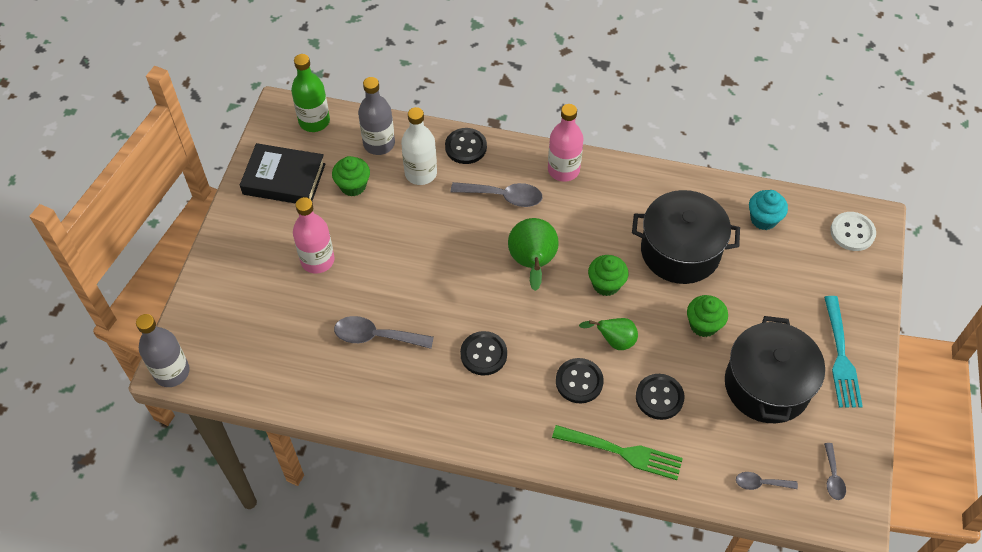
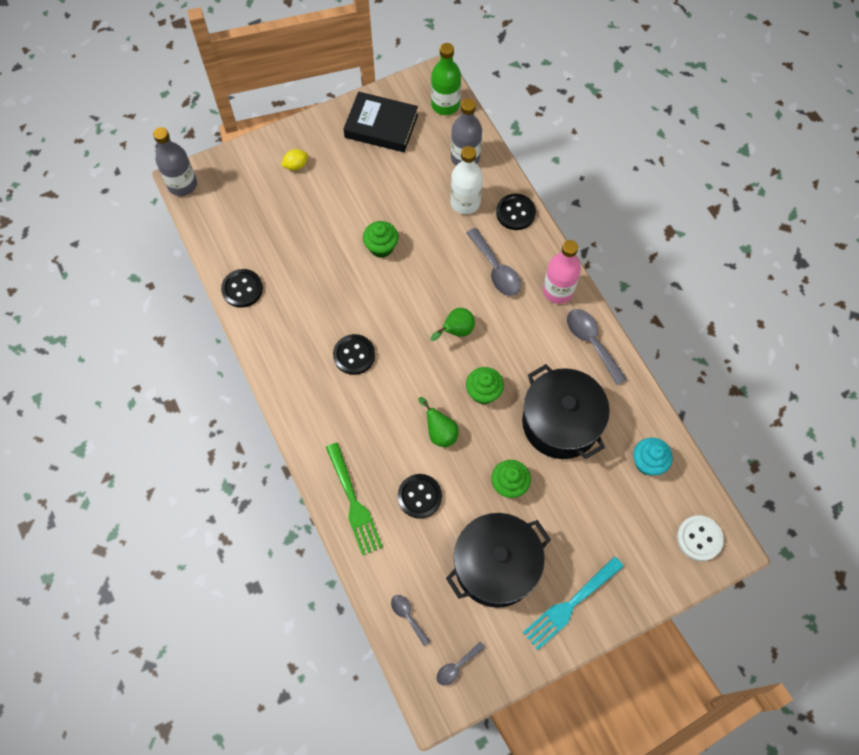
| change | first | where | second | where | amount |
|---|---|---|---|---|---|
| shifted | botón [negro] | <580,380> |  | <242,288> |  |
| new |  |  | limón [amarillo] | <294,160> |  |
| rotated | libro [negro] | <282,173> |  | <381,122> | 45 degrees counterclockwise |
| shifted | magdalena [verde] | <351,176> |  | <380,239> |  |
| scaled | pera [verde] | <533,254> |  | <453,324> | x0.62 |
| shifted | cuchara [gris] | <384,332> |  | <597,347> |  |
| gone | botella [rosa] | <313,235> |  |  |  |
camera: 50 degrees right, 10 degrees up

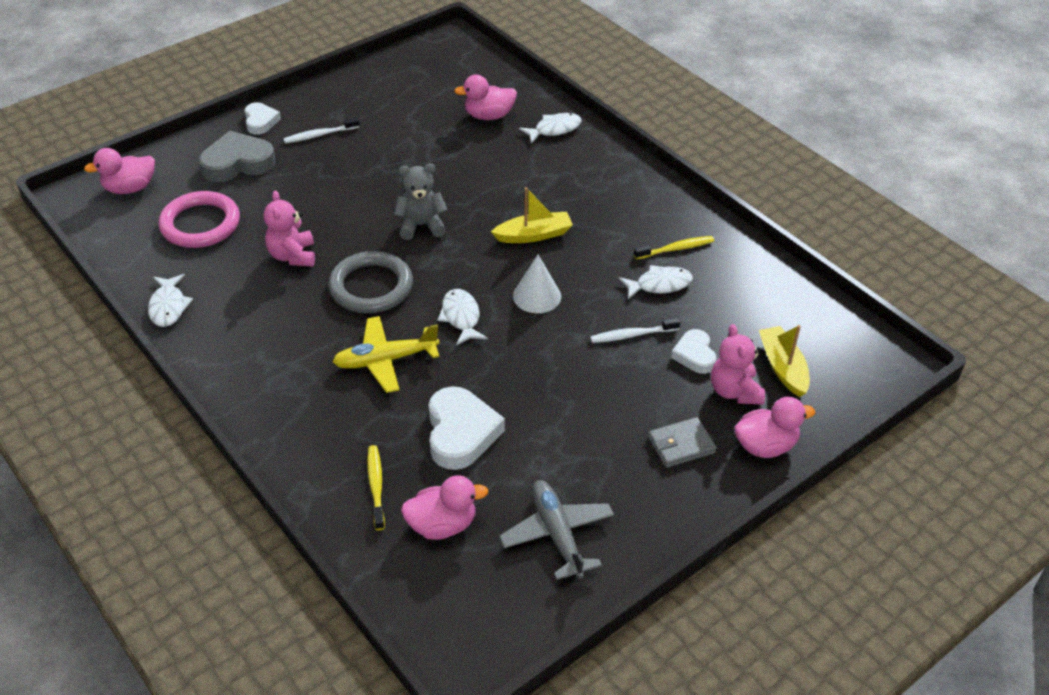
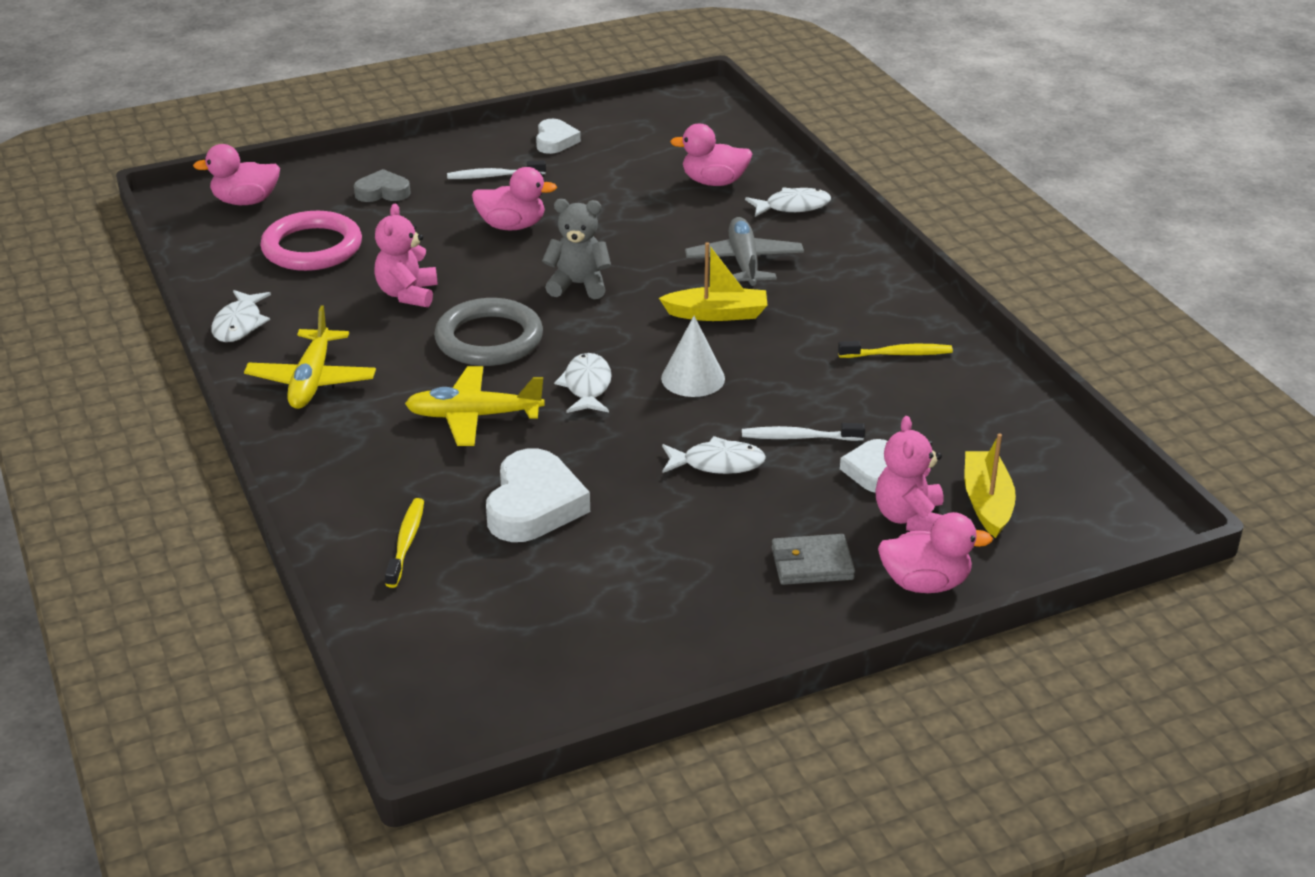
| change | first | where | second | where | amount |
|---|---|---|---|---|---|
| new |  |  | avión [amarillo] | <310,357> |  |
| scaled | corazón [gris] | <237,156> |  | <382,185> | x0.59 |
| shifted | pato [rosa] | <444,507> |  | <514,198> |  |
| shifted | corazón [blanco] | <262,118> |  | <558,136> |  |
| shifted | pez [blanco] | <656,282> |  | <714,455> |  |
| shifted | avión [gris] | <556,530> |  | <744,252> |  |
camera: 15 degrees right, 10 degrees down

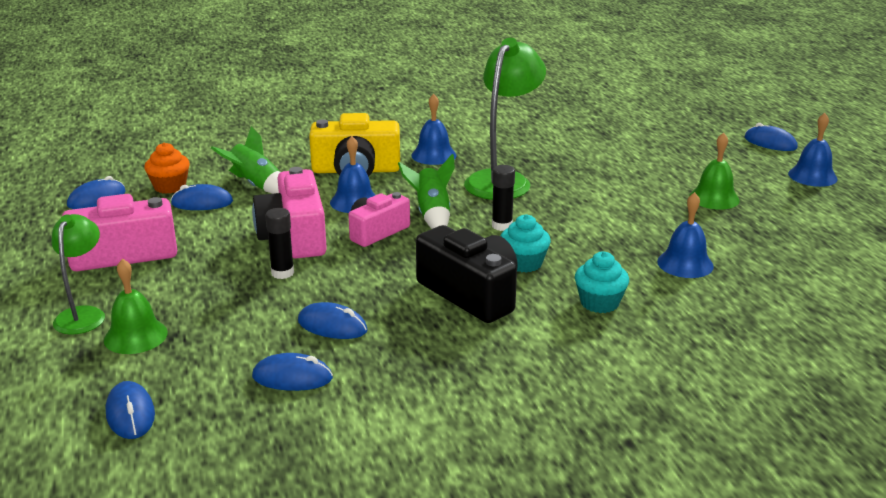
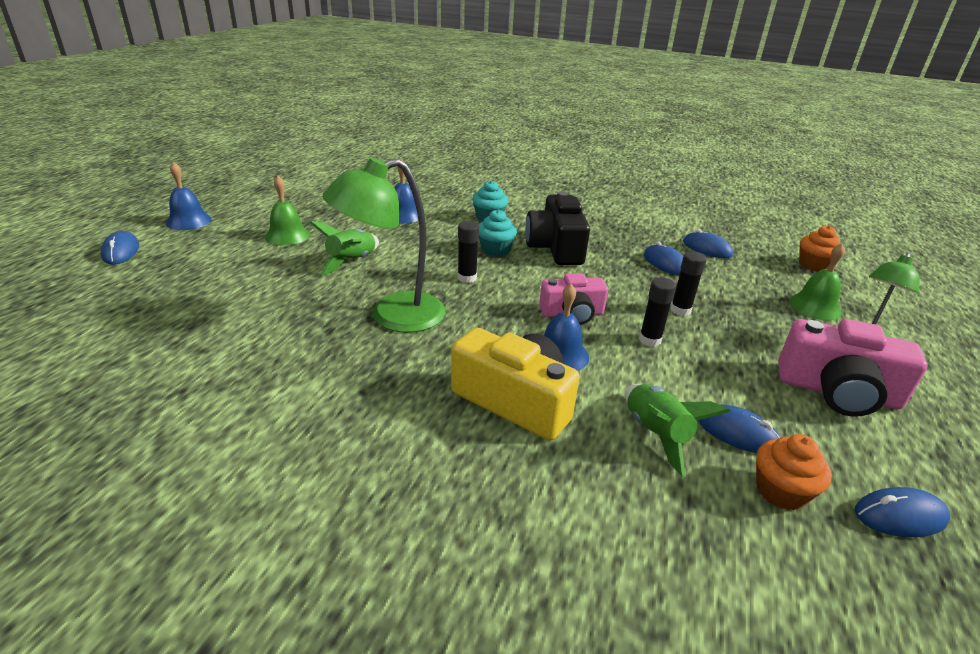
| change | first | where | second | where | amount |
|---|---|---|---|---|---|
| shifted | cohete [verde] | <426,191> |  | <344,248> |  |
| swapped | cámara [rosa] | <289,213> | barra de pegamento [negro] | <657,312> |  |
| swapped | ratón [azul] | <130,410> | magdalena [naranja] | <820,249> |  |
| gone | campana [azul] | <434,129> |  |  |  |
camera: 145 degrees left, 5 degrees up

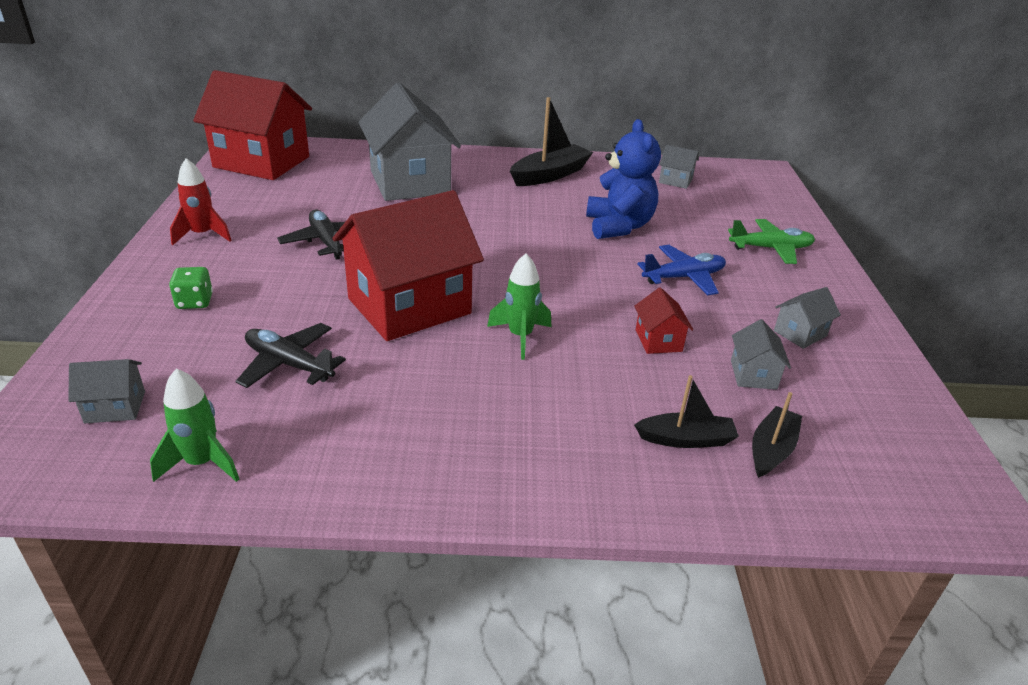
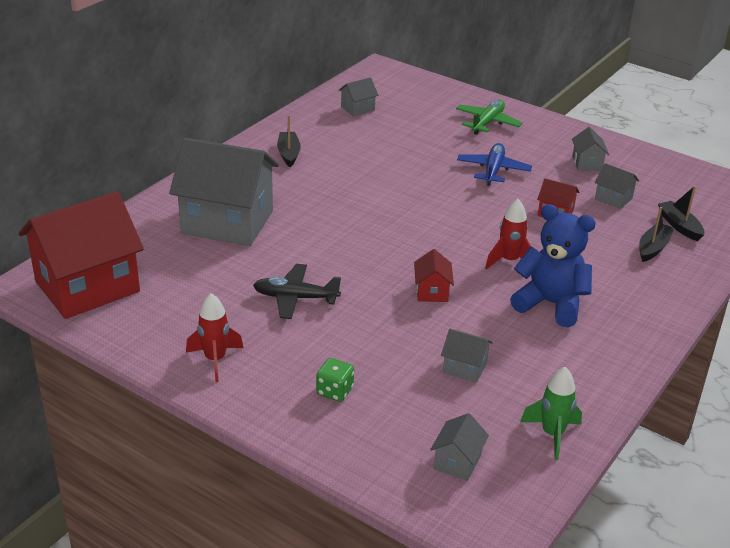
| change | first | where | second | where | amount |
|---|---|---|---|---|---|
| scaled | barco [negro] | <551,141> |  | <289,141> | x0.61 |
| scaled | casa [rojo] | <408,265> |  | <434,275> | x0.42 |
| swapped | avión [negro] | <290,355> | casa [gris] | <467,356> |  |
| repainted | cohete [verde] | <519,307> | cohete [rojo] | <508,234> |  |
| shifted | osito [azul] | <623,179> |  | <553,265> |  |
camera: 55 degrees left, 0 degrees up

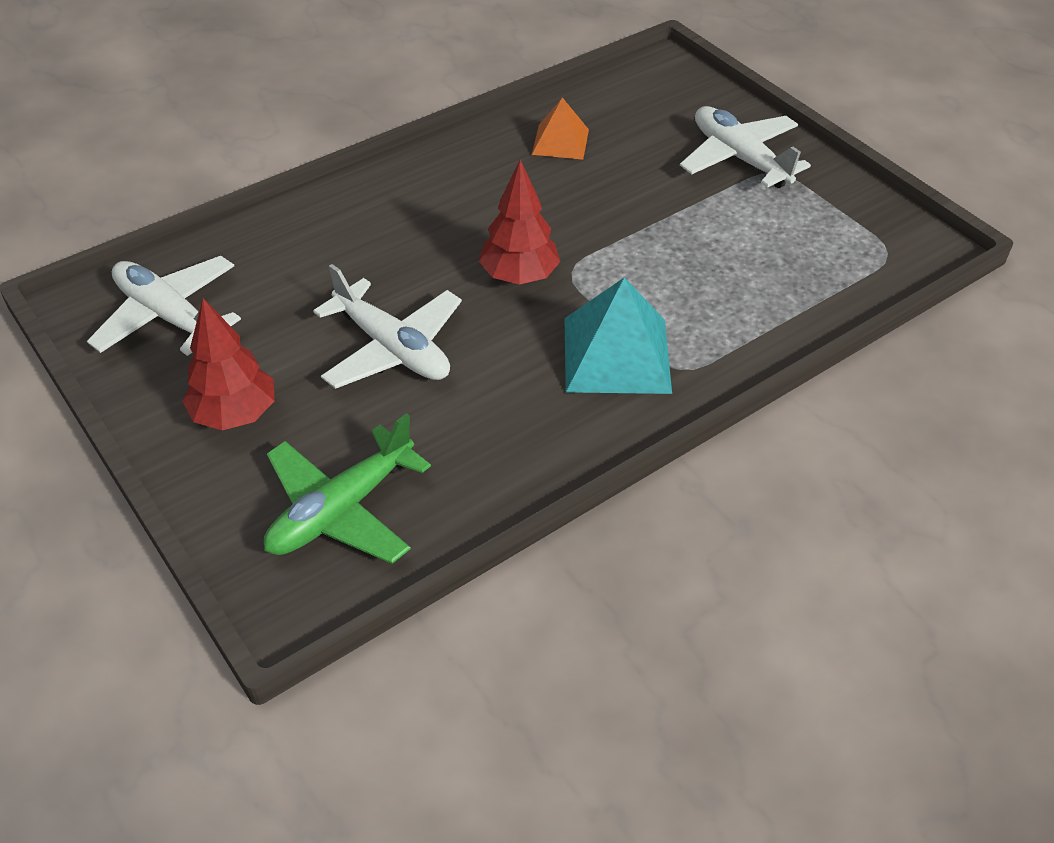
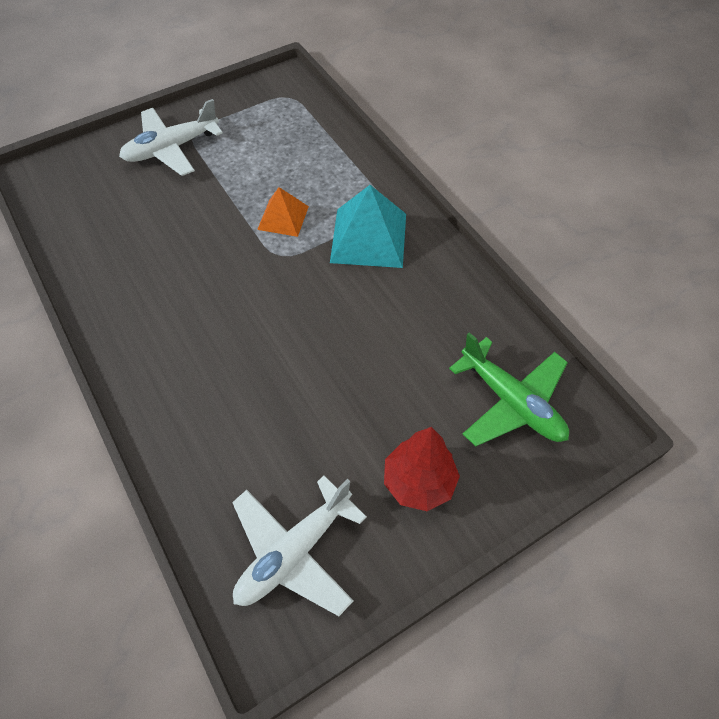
| change | first | where | second | where | amount |
|---|---|---|---|---|---|
| shifted | pirámide [naranja] | <560,128> |  | <283,212> |  |
| gone | avión [blanco] | <387,326> |  |  |  |
| gone | árbol [rojo] | <519,222> |  |  |  |
camera: 85 degrees left, 10 degrees up

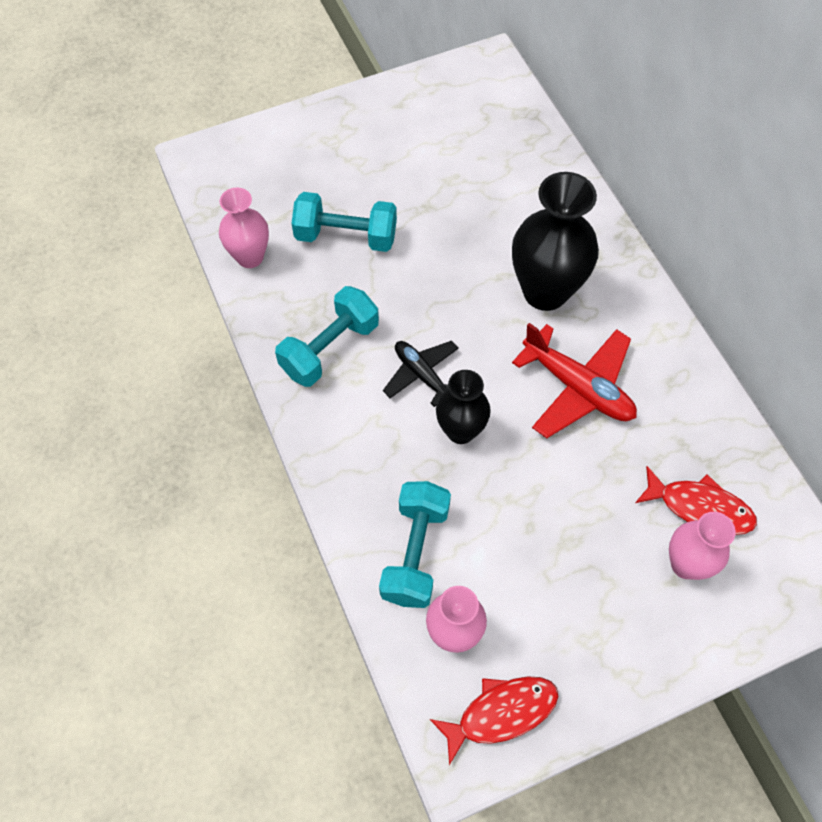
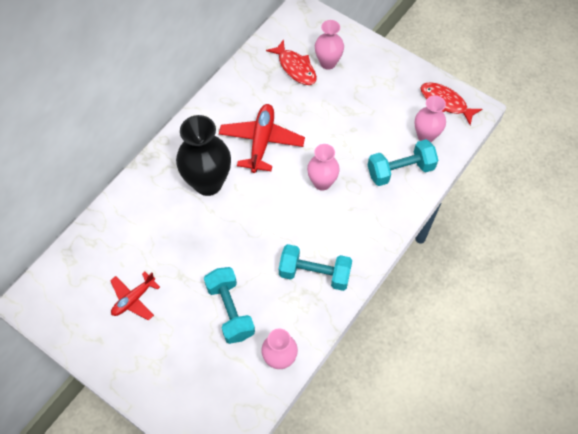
| change | first | where | second | where | amount |
|---|---|---|---|---|---|
| new |  |  | avión [rojo] | <135,296> |  |
| rotated | pez [rojo] | <696,500> |  | <291,62> | 150 degrees clockwise |
| repainted | florero [negro] | <463,407> | florero [rosa] | <323,167> |  |
| gone | avión [negro] | <421,374> |  |  |  |
camera: 120 degrees left, 0 degrees up

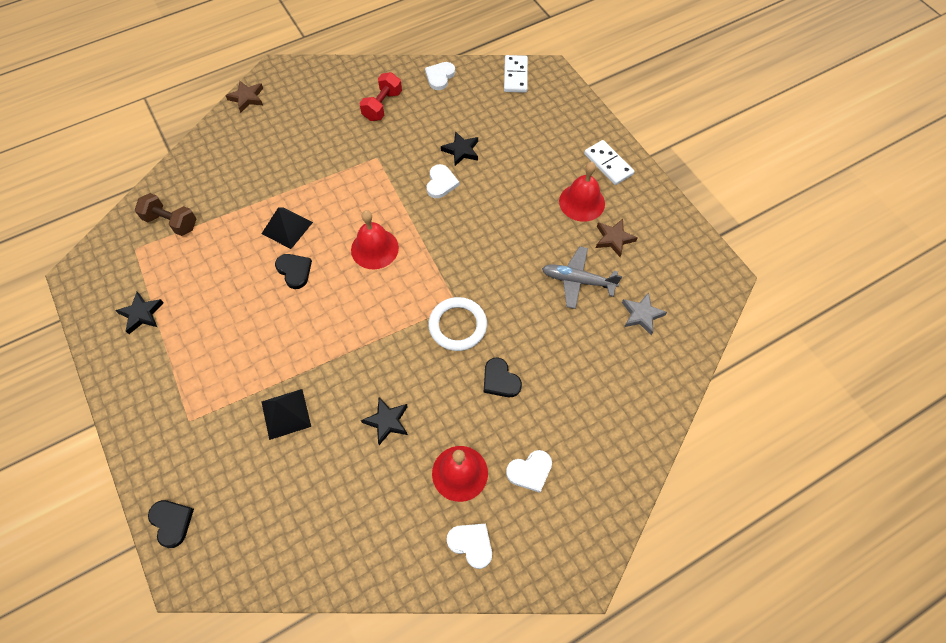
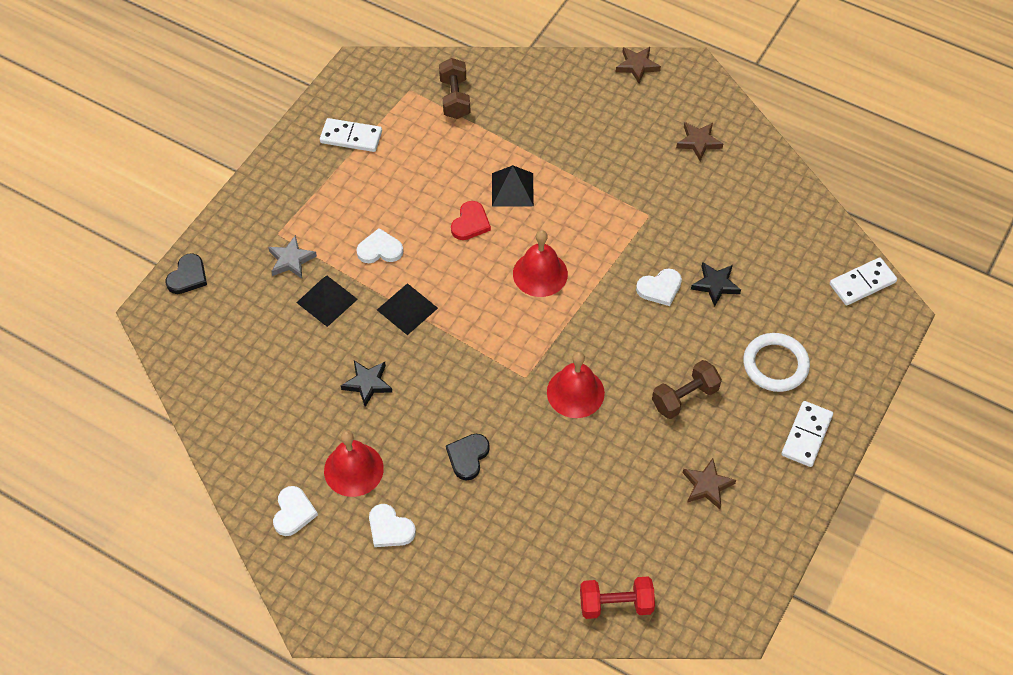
| change | first | where | second | where | amount |
|---|---|---|---|---|---|
| shifted | estrella [gris] | <644,313> |  | <292,257> |  |
| swapped | estrella [negro] | <139,313> | ficha de dominó [blanco] | <351,135> |  |
| shifted | corazón [blanco] | <440,76> |  | <379,245> |  |
| new |  |  | pirámide [negro] | <407,309> |  |
| repainted | corazón [negro] | <293,271> | corazón [rojo] | <471,220> |  |
| shifted | campana [rojo] | <582,192> |  | <576,385> |  |
| shifted | mancuerna [rojo] | <380,96> |  | <617,598> |  |
| new |  |  | mancuerna [marrón] | <687,389> |  |
| new |  |  | estrella [marrón] | <699,141> |  |
| shifted | anillo [blanco] | <457,324> |  | <776,362> |  |
| gone | avión [gris] | <582,277> |  |  |  |
camera: 60 degrees right, 5 degrees down

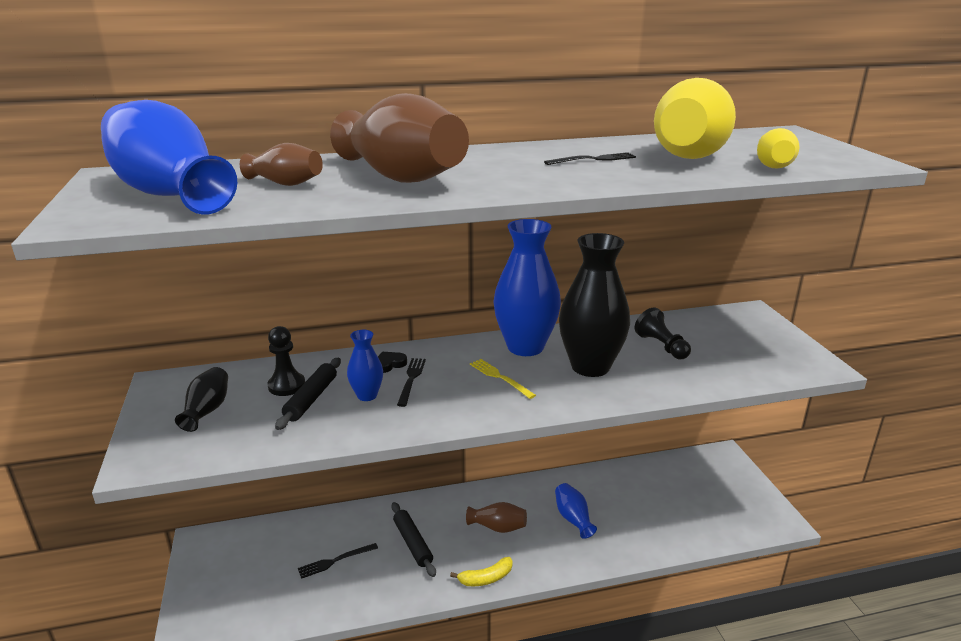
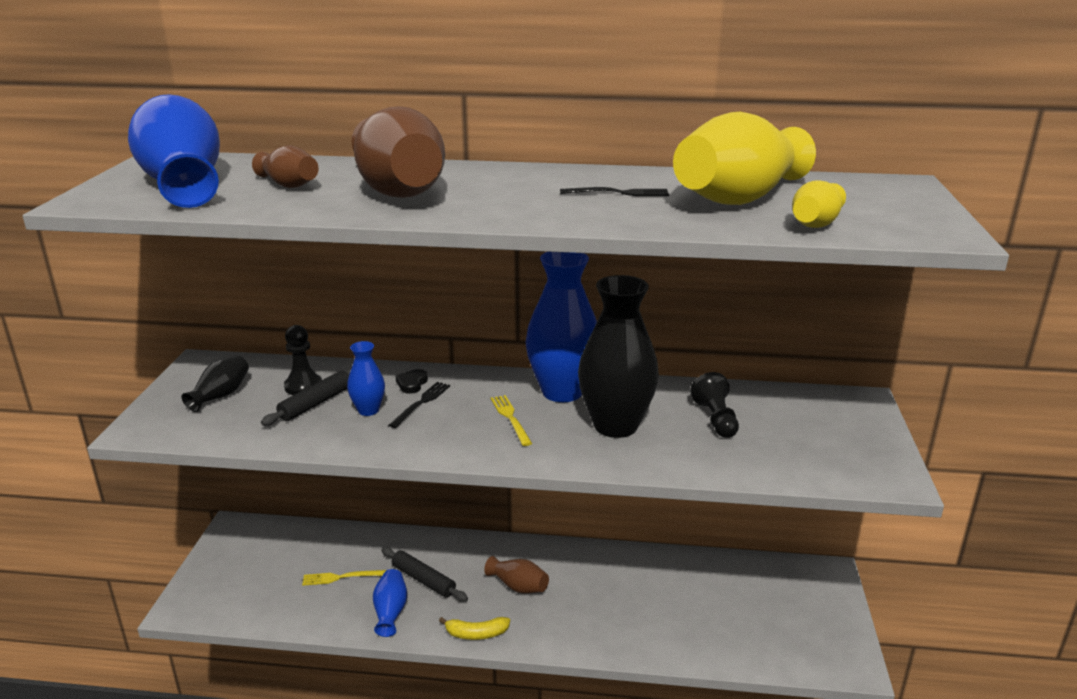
| change | first | where | second | where | amount |
|---|---|---|---|---|---|
| repainted | tenedor [negro] | <338,561> | tenedor [amarillo] | <344,578> |  |
| shifted | florero [azul] | <576,511> |  | <390,603> |  |
| rotated | rodillo [negro] | <413,539> |  | <424,574> | 45 degrees counterclockwise |
| rotated | corazón [negro] | <392,362> |  | <411,381> | 60 degrees counterclockwise |
camera: 20 degrees right, 0 degrees up

